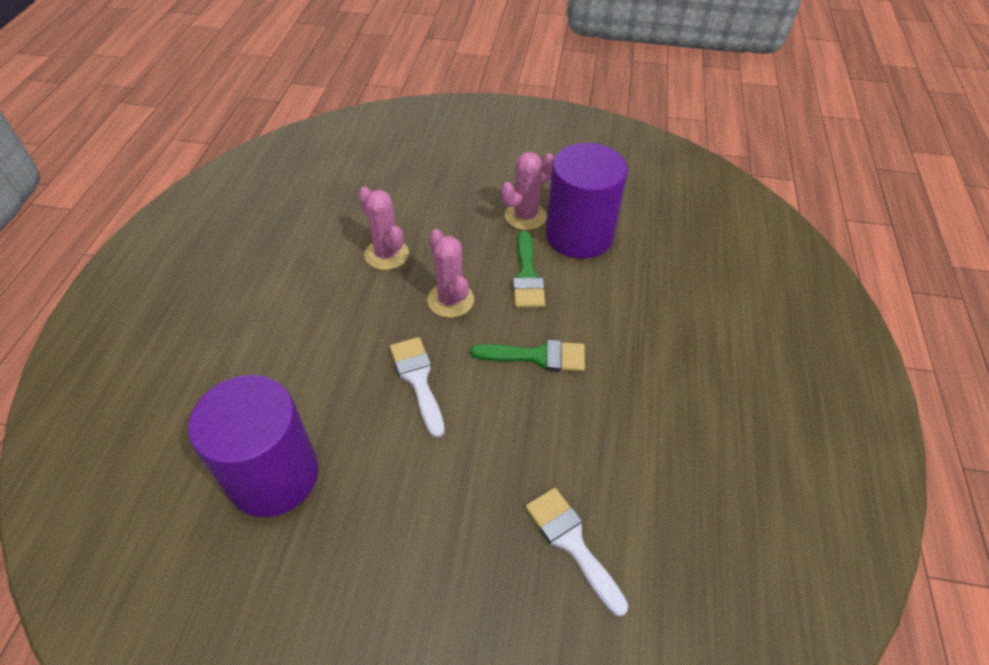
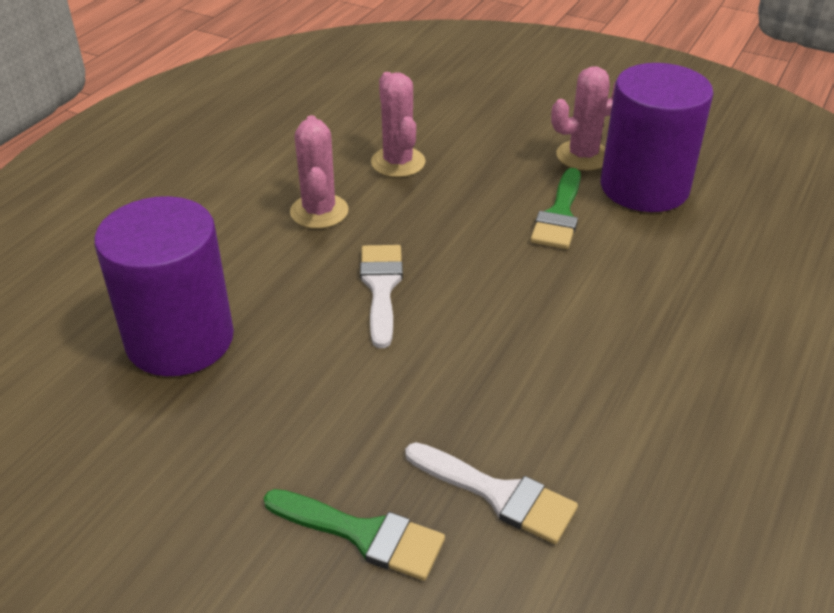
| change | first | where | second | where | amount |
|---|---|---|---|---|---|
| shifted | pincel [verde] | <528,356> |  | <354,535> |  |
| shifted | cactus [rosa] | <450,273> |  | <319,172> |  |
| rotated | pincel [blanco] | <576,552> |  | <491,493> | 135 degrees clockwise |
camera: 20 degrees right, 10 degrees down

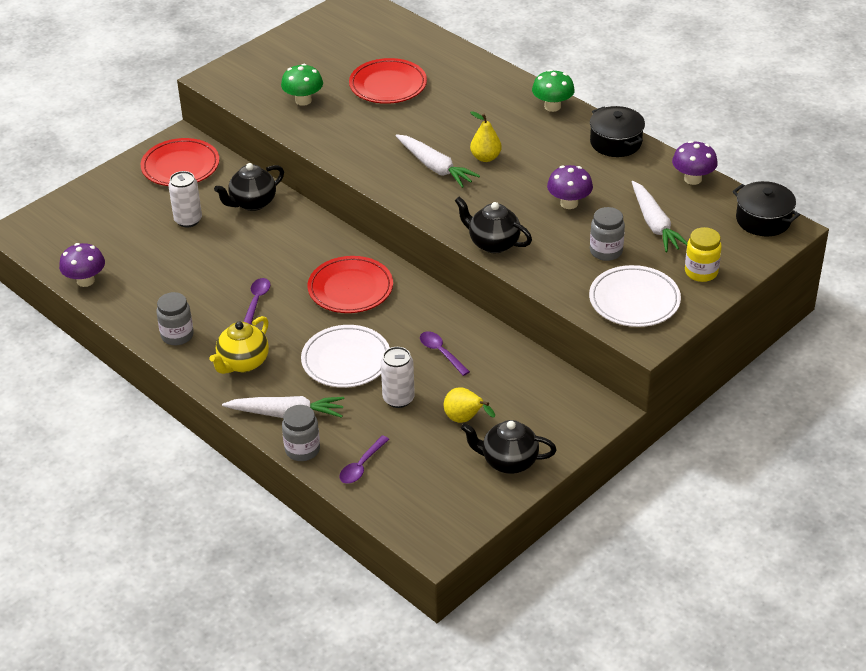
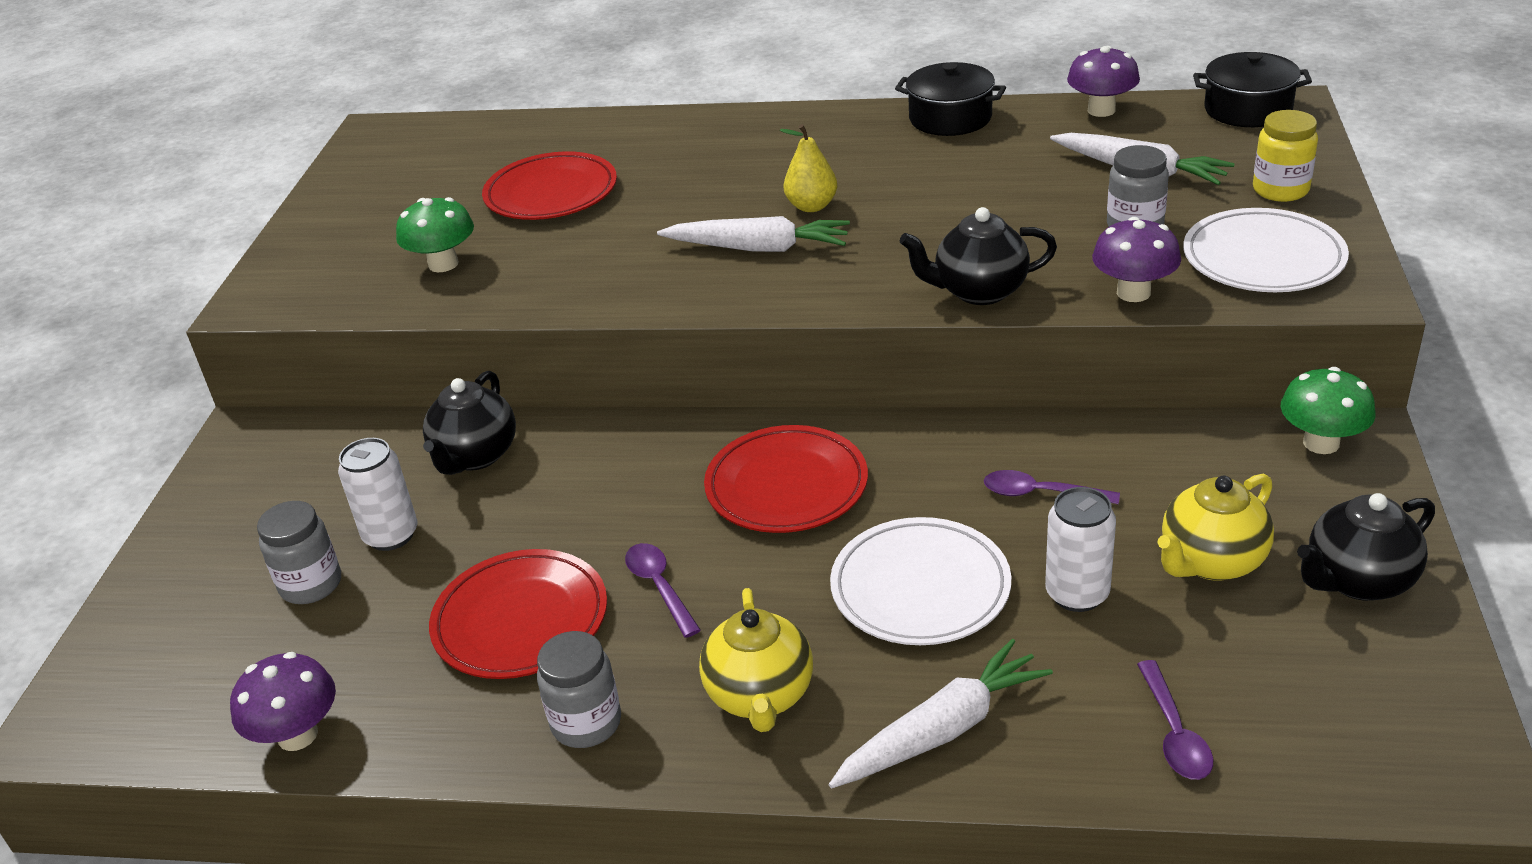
| change | first | where | second | where | amount |
|---|---|---|---|---|---|
| shifted | tarro [gris] | <301,433> |  | <299,552> |  |
| shifted | plato [rojo] | <180,162> |  | <518,614> |  |
| shifted | seta [morado] | <570,187> |  | <1136,259> |  |
| swapped | pera [amarillo] | <469,405> | tetera [amarillo] | <1215,527> |  |
| shifted | seta [verde] | <553,90> |  | <1328,410> |  |
camera: 35 degrees left, 5 degrees down

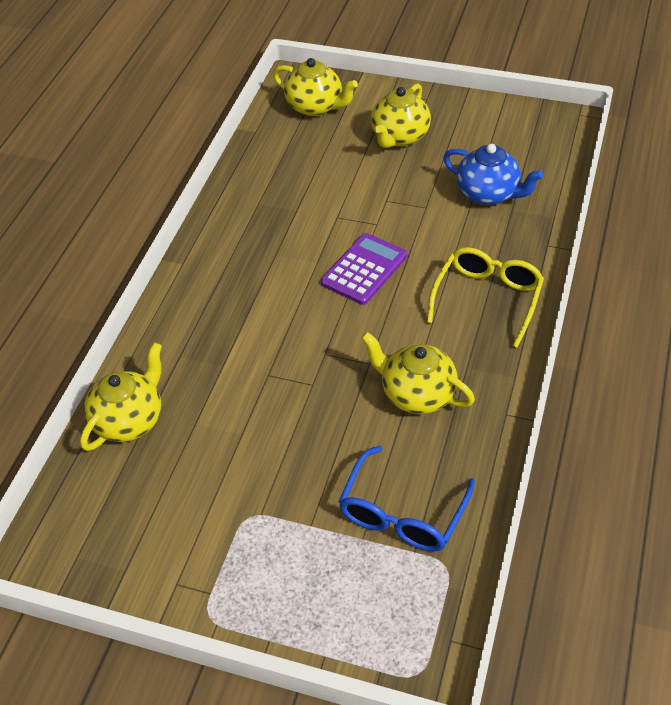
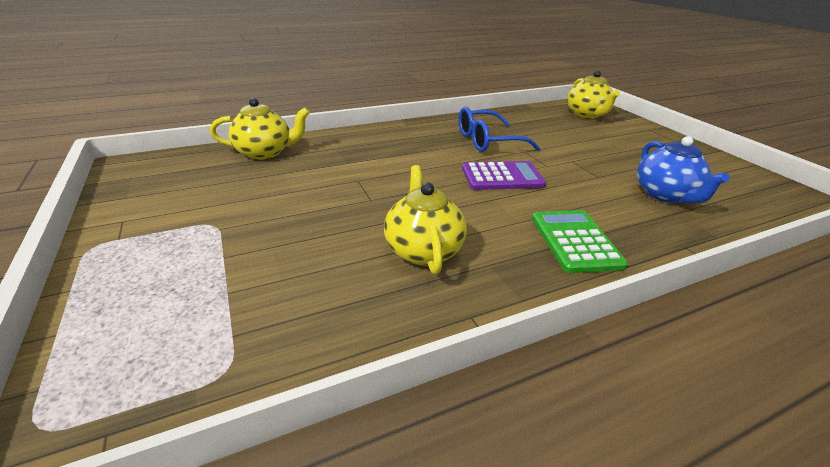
| change | first | where | second | where | amount |
|---|---|---|---|---|---|
| shifted | gafas [azul] | <406,498> |  | <500,129> |  |
| swapped | gafas [amarillo] | <485,297> | calculadora [verde] | <580,241> |  |
| gone | tetera [amarillo] | <401,115> |  |  |  |
camera: 45 degrees right, 15 degrees down

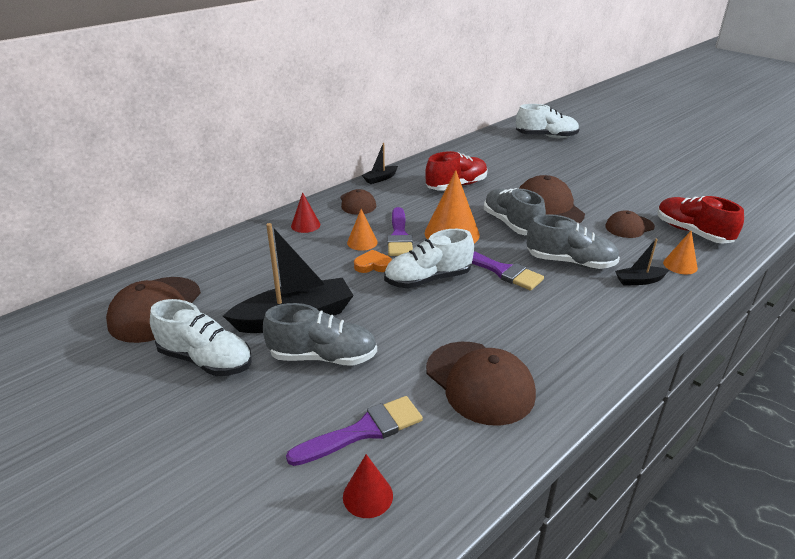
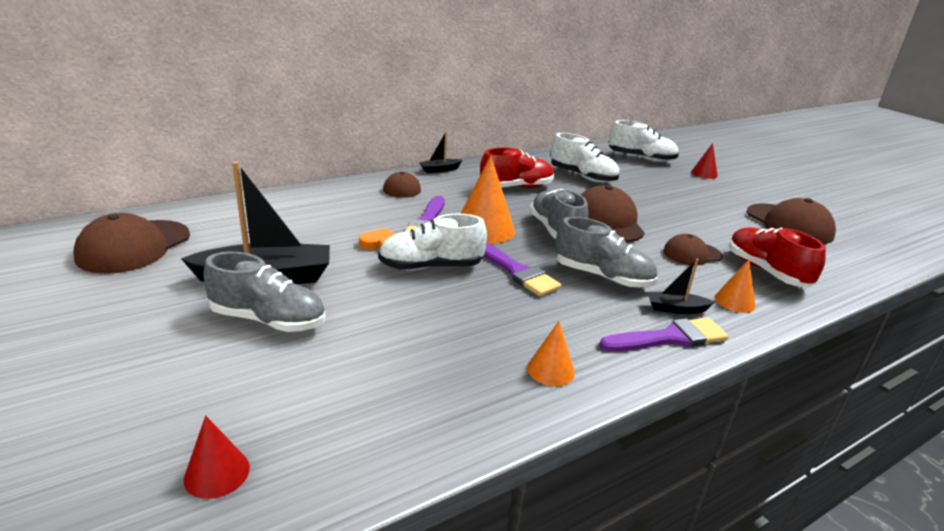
| change | first | where | second | where | amount |
|---|---|---|---|---|---|
| shifted | cono [naranja] | <362,230> |  | <551,353> |  |
| shifted | zapato [blanco] | <201,337> |  | <585,158> |  |
| shifted | pincel [morado] | <354,431> |  | <664,335> |  |
| shifted | cono [rojo] | <305,212> |  | <704,161> |  |
| shifted | gorra [marrón] | <481,384> |  | <791,221> |  |
camera: 10 degrees right, 5 degrees down

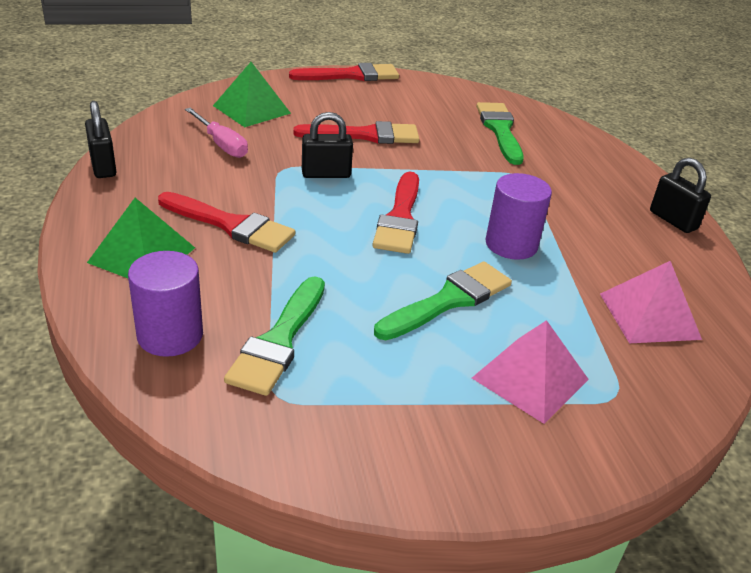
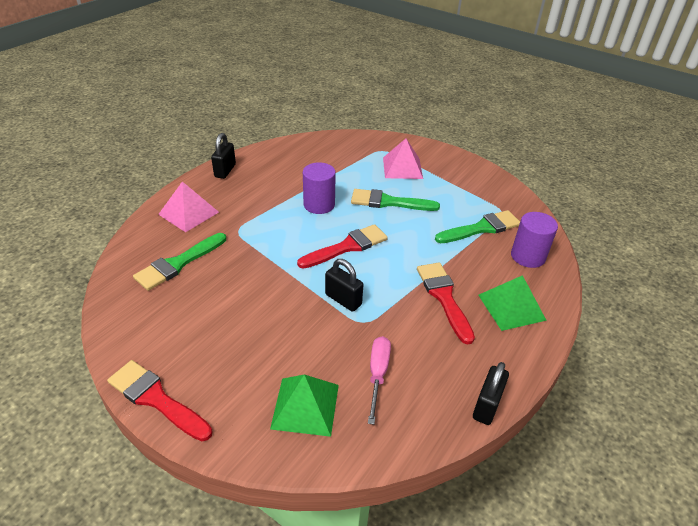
| change | first | where | second | where | amount |
|---|---|---|---|---|---|
| shifted | pirámide [rosa] | <651,302> |  | <188,207> |  |
| gone | pincel [rojo] | <356,132> |  |  |  |
camera: 130 degrees left, 5 degrees up

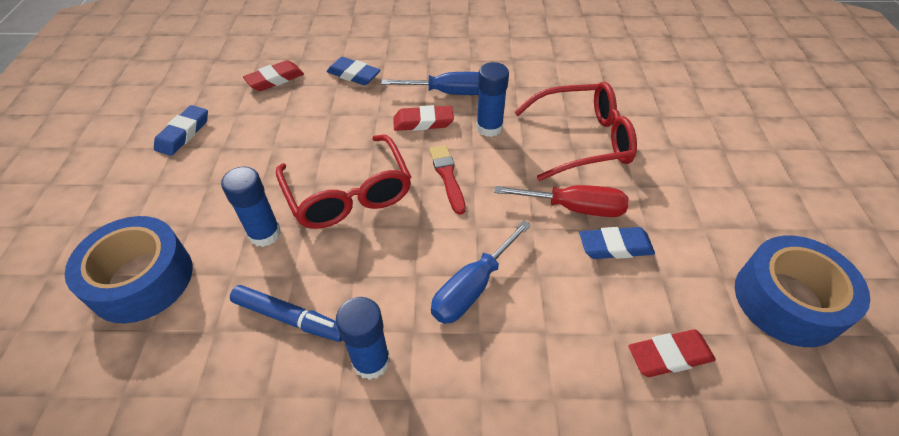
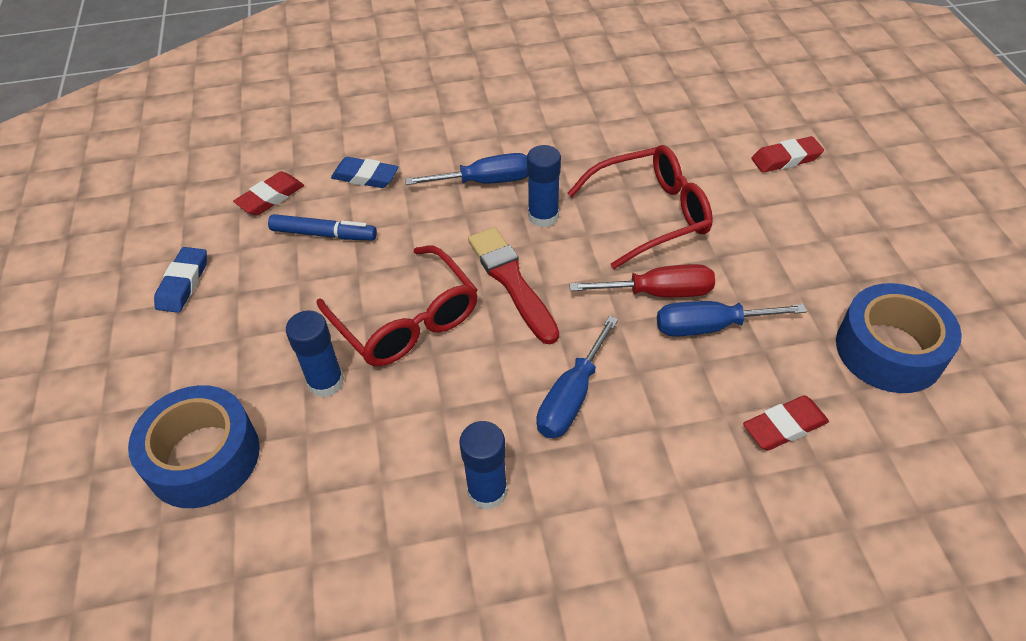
| change | first | where | second | where | amount |
|---|---|---|---|---|---|
| shifted | rotulador [azul] | <286,313> |  | <322,227> |  |
| scaled | pincel [rojo] | <447,180> |  | <513,285> | x1.53 |
| swapped | goma de borrar [azul] | <617,243> | destornillador [azul] | <732,319> |  |
| shifted | goma de borrar [rojo] | <423,118> |  | <788,154> |  |
camera: 10 degrees left, 0 degrees up

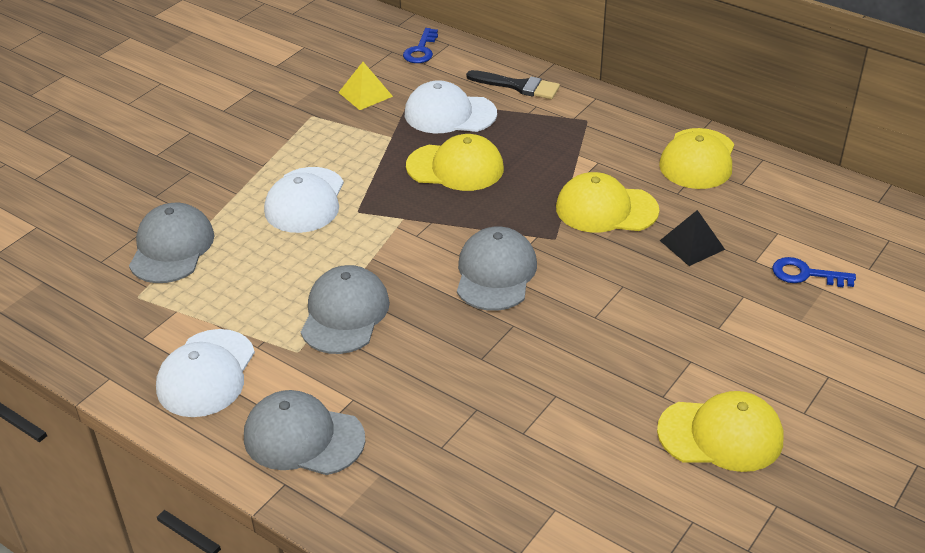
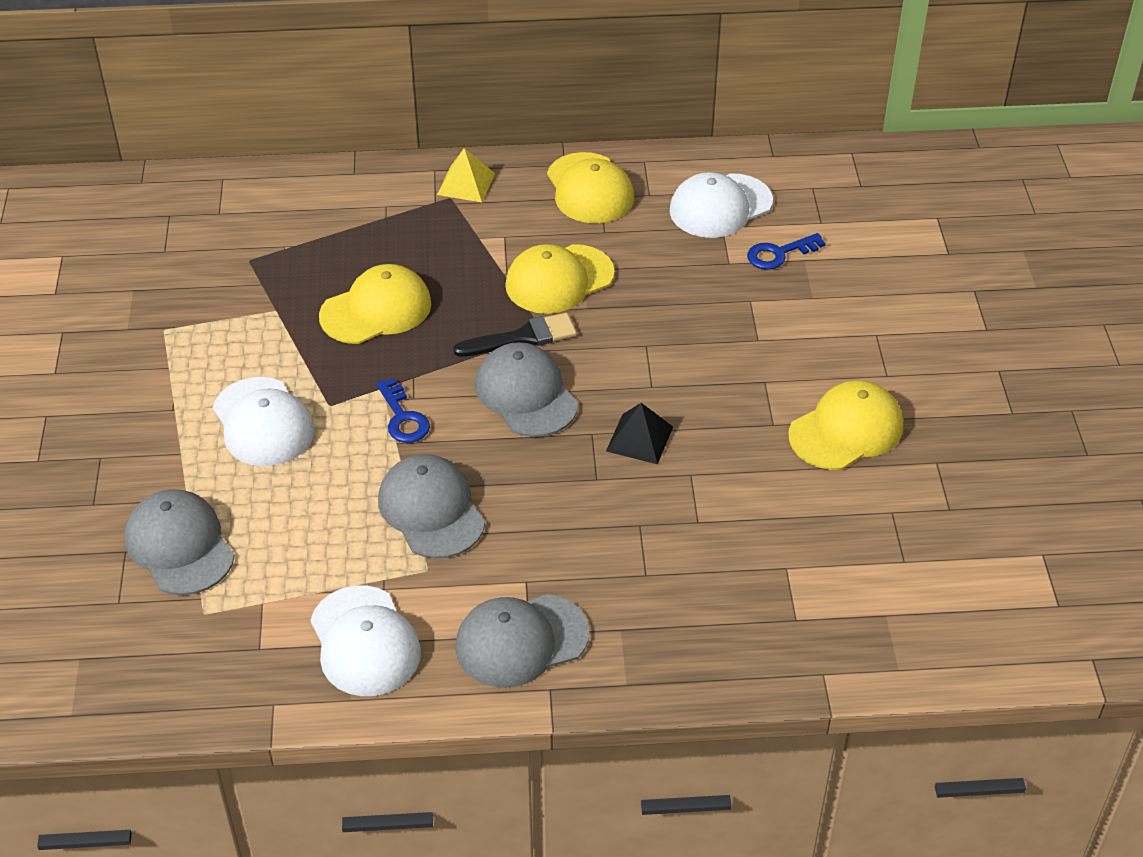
| change | first | where | second | where | amount |
|---|---|---|---|---|---|
| shifted | llave [azul] | <420,45> |  | <403,410> |  |
| shifted | pirámide [amarillo] | <365,86> |  | <466,175> |  |
| shifted | pincel [negro] | <513,84> |  | <515,335> |  |
| shifted | pirámide [negro] | <692,238> |  | <639,433> |  |
| shifted | gorra [blanco] | <451,106> |  | <721,205> |  |
camera: 40 degrees left, 5 degrees up

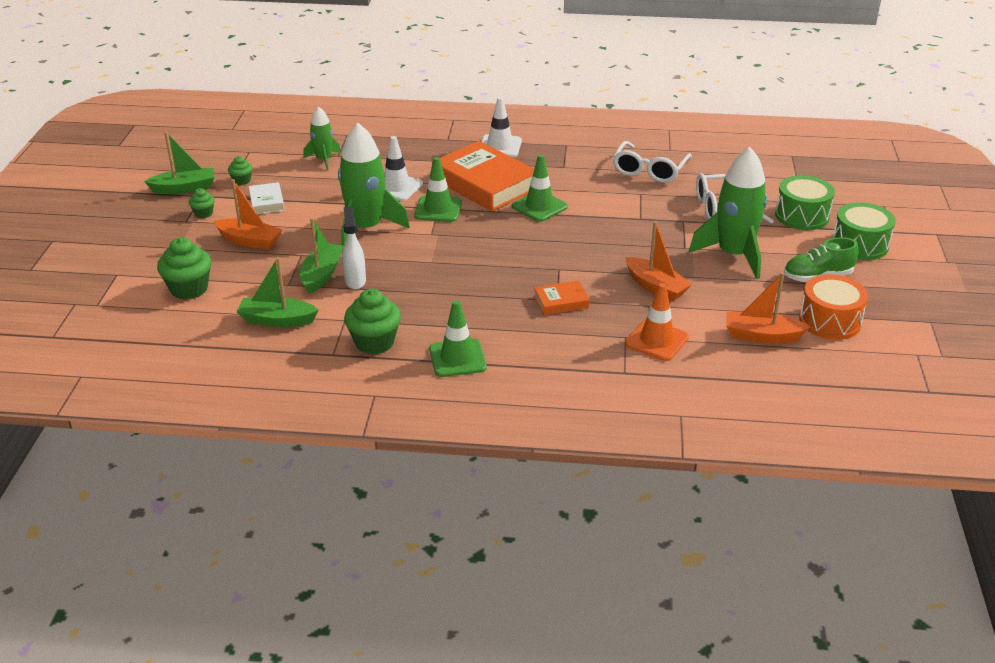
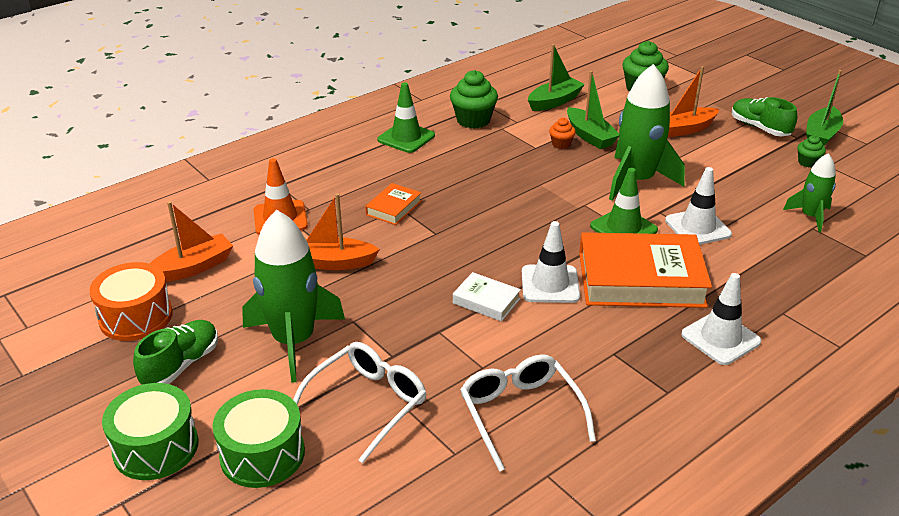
| change | first | where | second | where | amount |
|---|---|---|---|---|---|
| shifted | libro [blanco] | <267,198> |  | <487,296> |  |
| repainted | cono de tráfico [verde] | <540,188> | cono de tráfico [blanco] | <551,262> |  |
| swapped | pulverizador [blanco] | <354,248> | magdalena [naranja] | <562,133> |  |
| swapped | magdalena [verde] | <202,203> | zapato [verde] | <764,116> |  |
camera: 135 degrees right, 0 degrees up

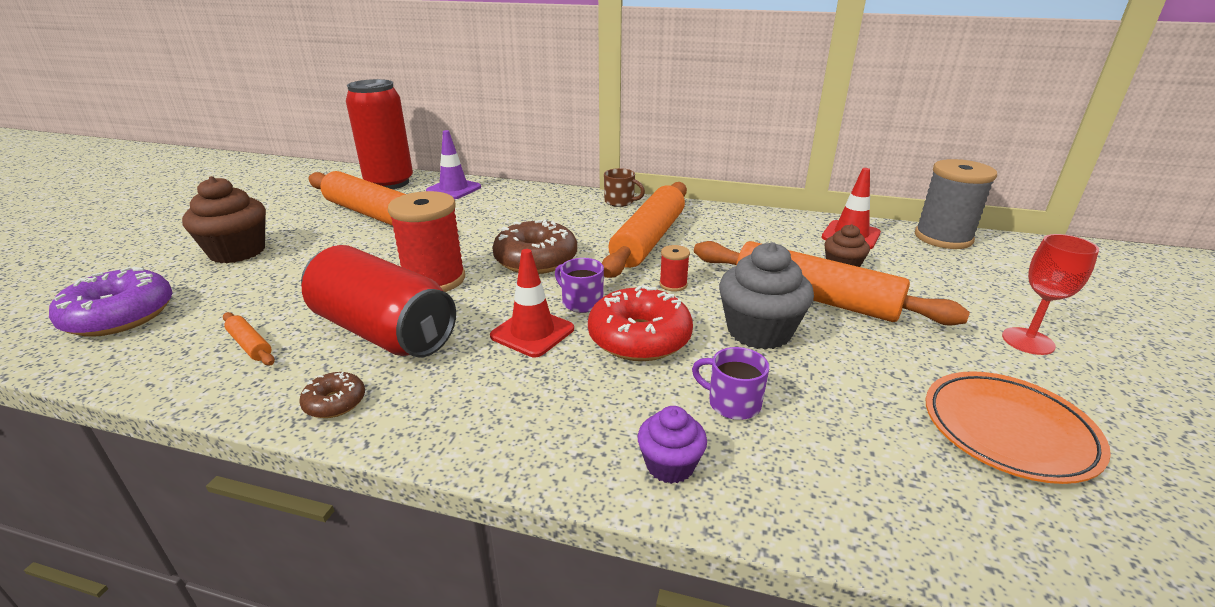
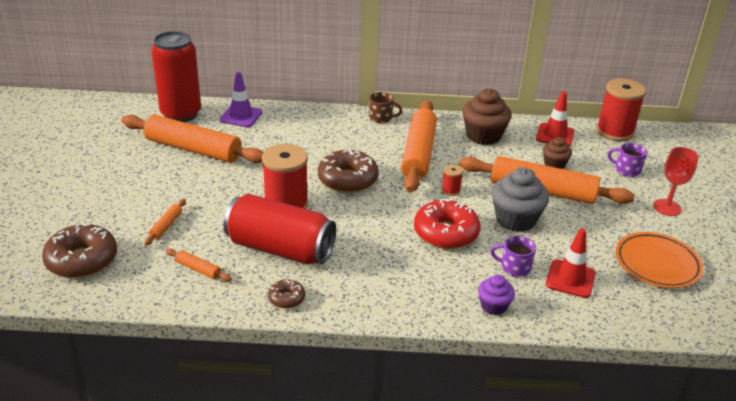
| change | first | where | second | where | amount |
|---|---|---|---|---|---|
| repainted | rosquilla [morado] | <111,302> | rosquilla [marrón] | <79,250> |  |
| new |  |  | rodillo [naranja] | <165,222> |  |
| shifted | magdalena [marrón] | <224,219> |  | <487,116> |  |
| shifted | cono de tráfico [rojo] | <532,303> |  | <571,263> |  |
| repainted | carrete [gris] | <956,204> | carrete [rojo] | <621,109> |  |
| shifted | taza [morado] | <579,285> |  | <627,160> |  |
camera: 15 degrees left, 5 degrees up

